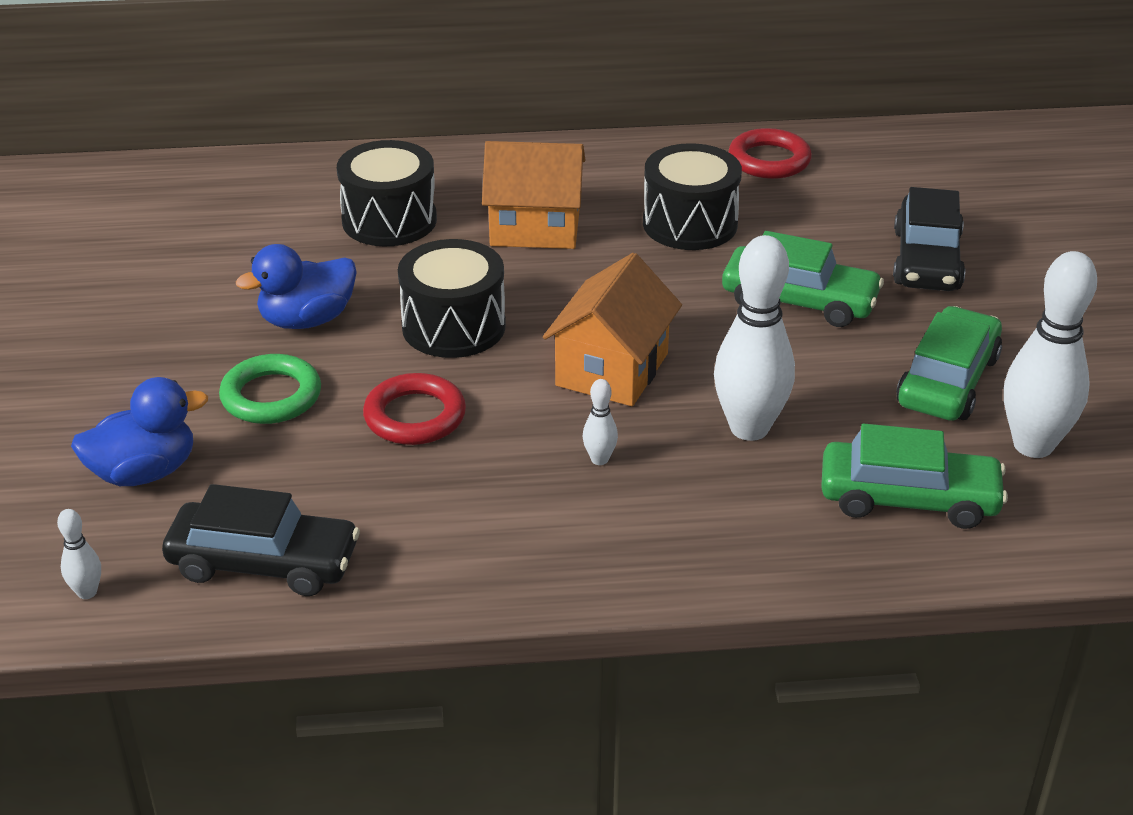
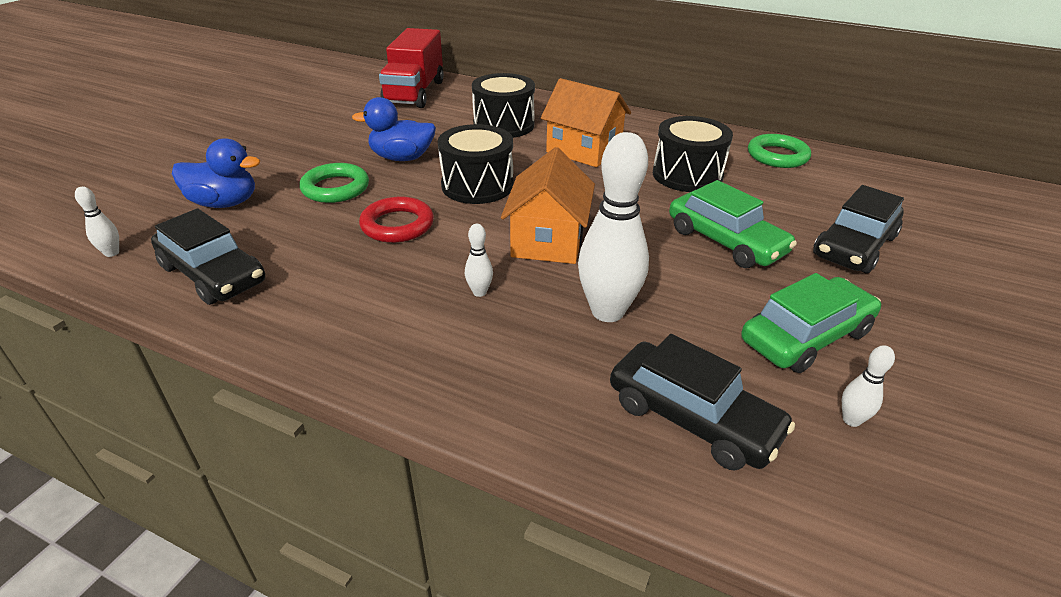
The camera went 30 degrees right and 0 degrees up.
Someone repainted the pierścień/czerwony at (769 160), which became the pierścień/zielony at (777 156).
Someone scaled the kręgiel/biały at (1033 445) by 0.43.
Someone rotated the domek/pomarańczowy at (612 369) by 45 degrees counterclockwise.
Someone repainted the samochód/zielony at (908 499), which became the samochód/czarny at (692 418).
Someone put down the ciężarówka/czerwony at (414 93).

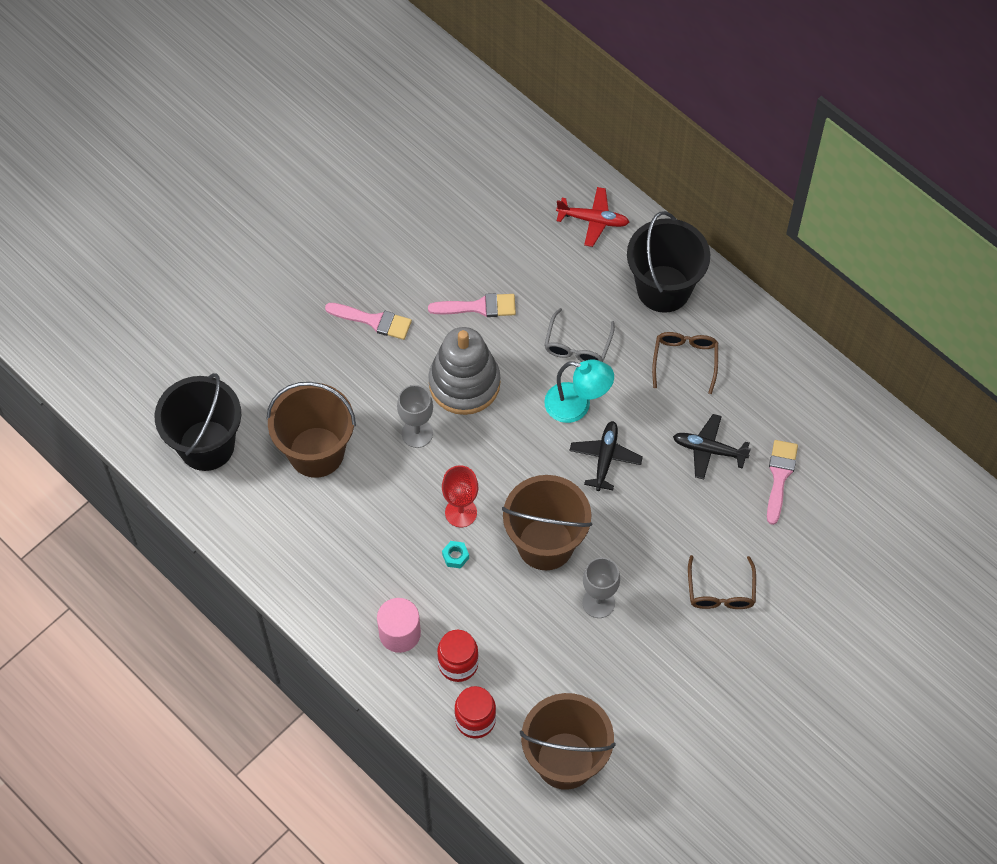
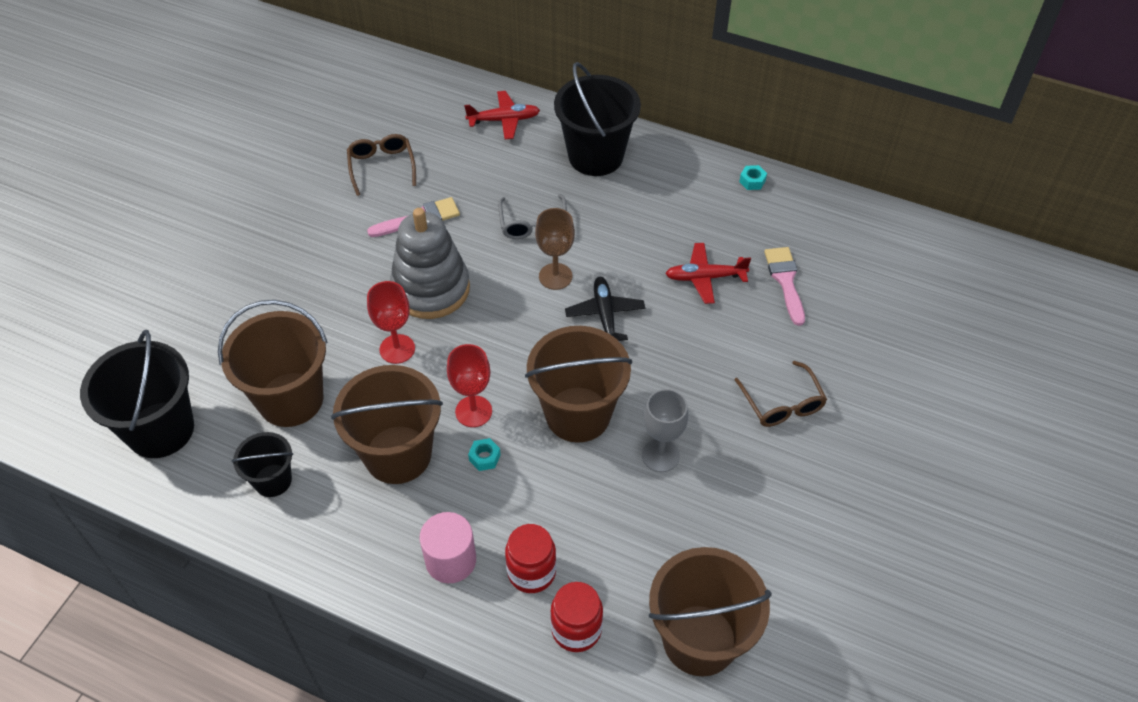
The camera went 20 degrees left and 10 degrees down.
Someone took away the pędzel/różowy at (373 321).
Someone carried the okulary/brązowy from (685 360) to (382 167).
Someone swapped the lampka/turkusowy at (577 406) for the kielich/brązowy at (555 276).
Someone repainted the kielich/szary at (417 433), which became the kielich/czerwony at (397 349).
Someone repainted the samolot/czarny at (709 450), which became the samolot/czerwony at (705 277).
Someone put down the nakrętka/turkusowy at (752 181).
Someone put down the wiadro/brązowy at (398 454).
Someone put down the wiadro/czarny at (273 480).

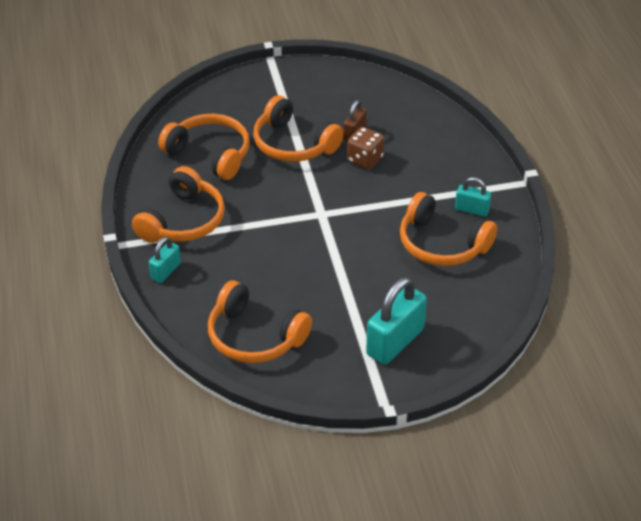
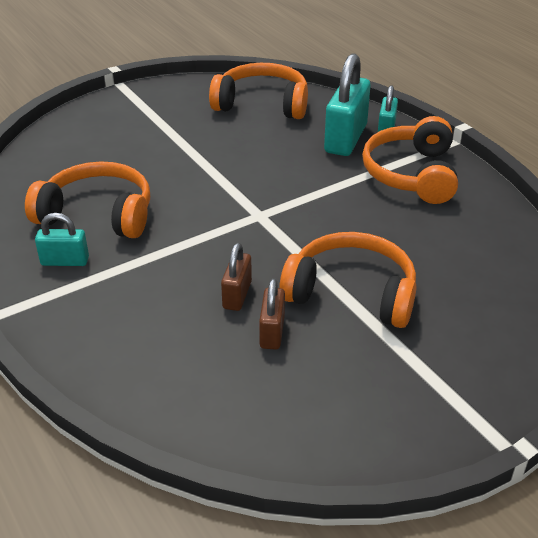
The camera went 160 degrees right and 5 degrees down.
Someone took away the słuchawki/pomarańczowy at (210 154).
Someone swapped the kostka do gry/brązowy at (365 159) for the kłódka/brązowy at (237 295).
Someone carried the kłódka/turkusowy from (395 342) to (345 139).

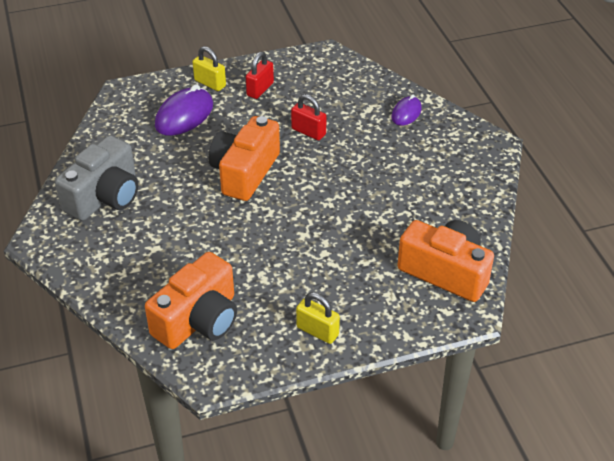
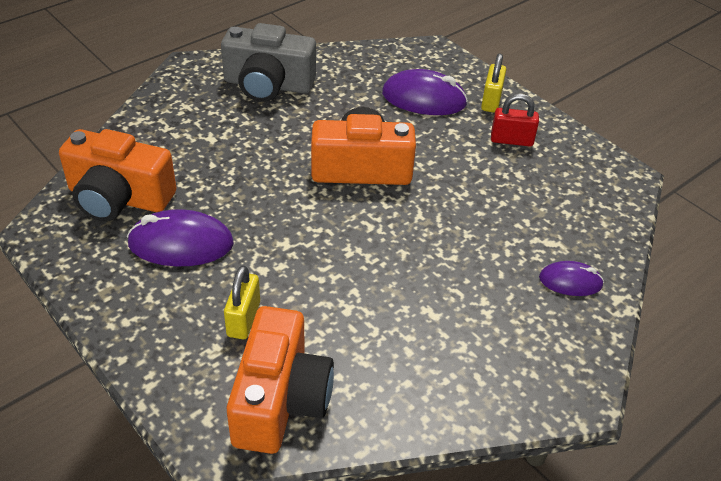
The camera went 65 degrees right and 0 degrees up.
Someone took away the kłódka/czerwony at (308 132).
Someone carried the kłódka/żółty from (317 331) to (243 319).
Someone put down the myszka/fioletowy at (181 244).

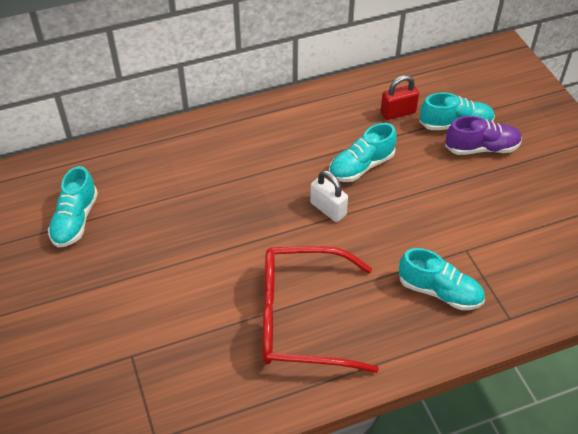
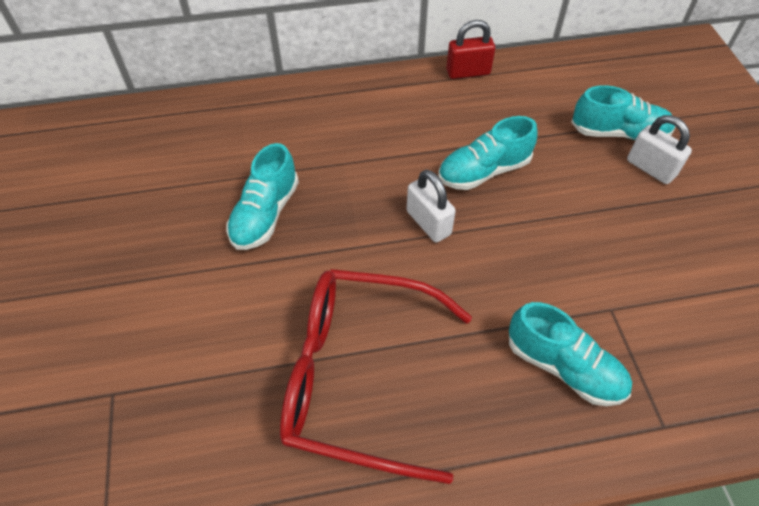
The camera went 10 degrees right and 5 degrees up.
Someone carried the kłódka/czerwony from (398 112) to (468 72).
Someone swapped the but/fioletowy at (481 148) for the kłódka/biały at (650 168).
Someone carried the but/turkusowy from (75 220) to (265 214).

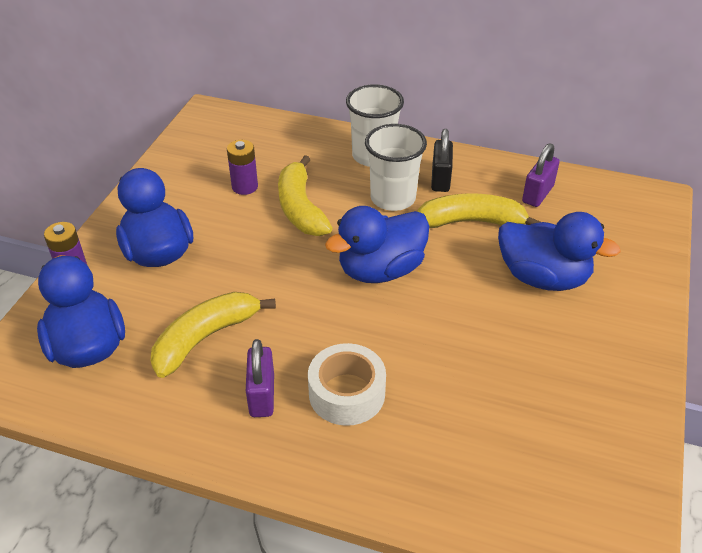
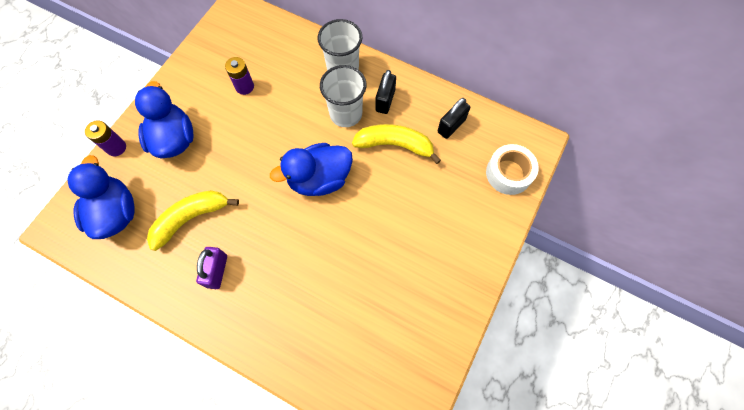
The camera went 10 degrees right and 25 degrees up.
Someone repainted the kłódka/fioletowy at (537 194), which became the kłódka/czarny at (451 126).
Someone took away the banan/żółty at (300 208).
Someone took away the kaczka/niebieski at (543 277).
Someone carried the taśma klejąca/biały from (347 393) to (508 173).

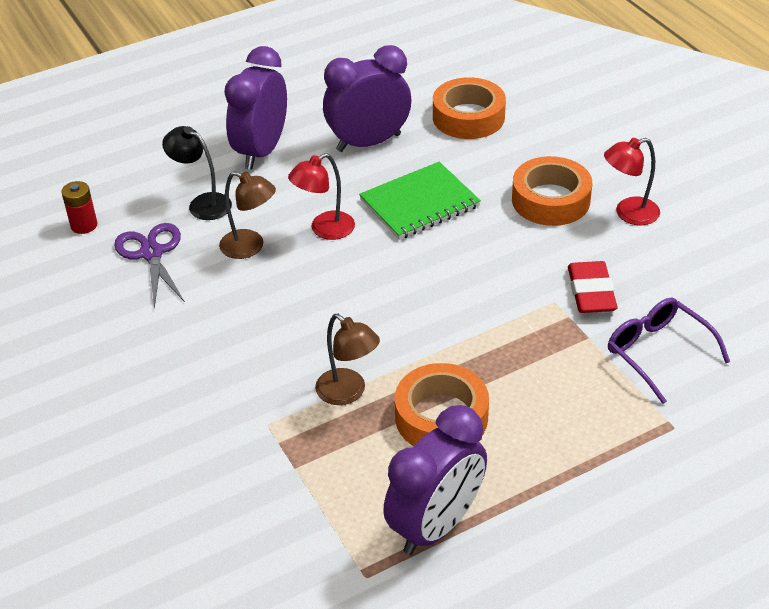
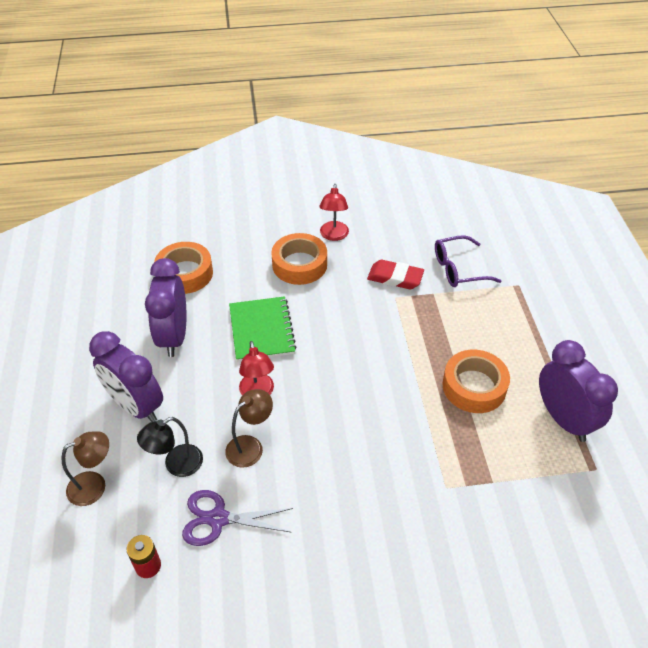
The camera went 70 degrees left and 5 degrees up.
Someone carried the lampka/brązowy from (348 393) to (95 485).

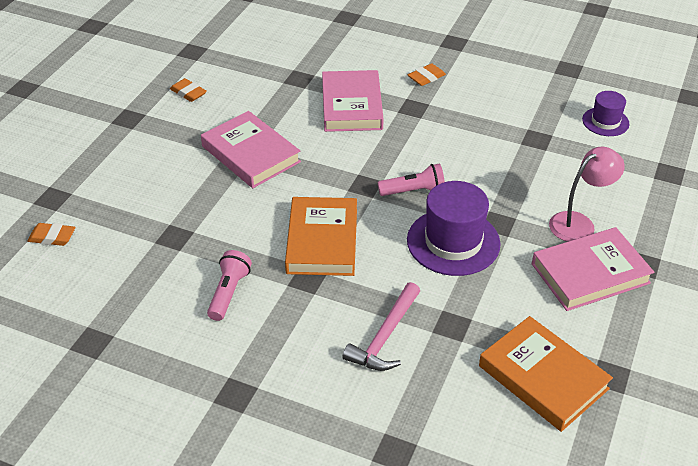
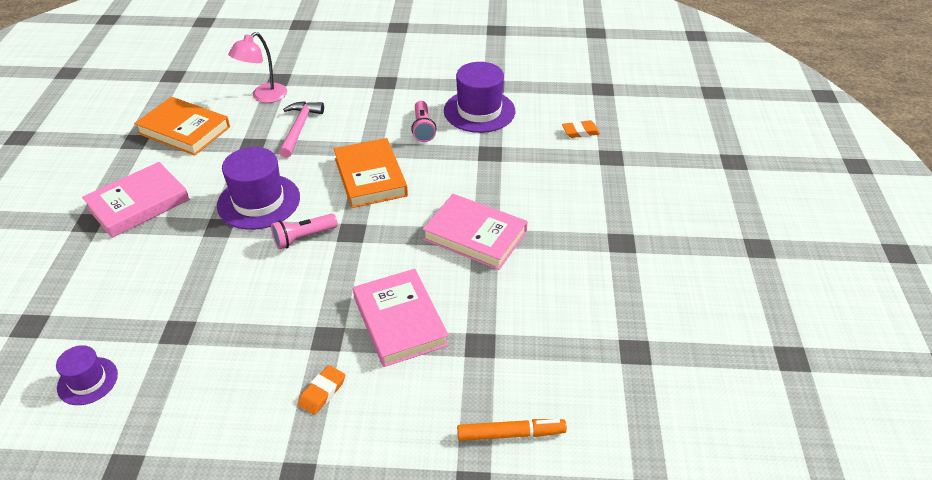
The camera went 160 degrees right and 0 degrees up.
Someone took away the gumka do mazania/pomarańczowy at (188 93).
Someone carried the lampka/różowy from (579 223) to (264 97).
Someone put down the kapelusz/fioletowy at (479 111).
Someone put down the flamaster/pomarańczowy at (511 434).

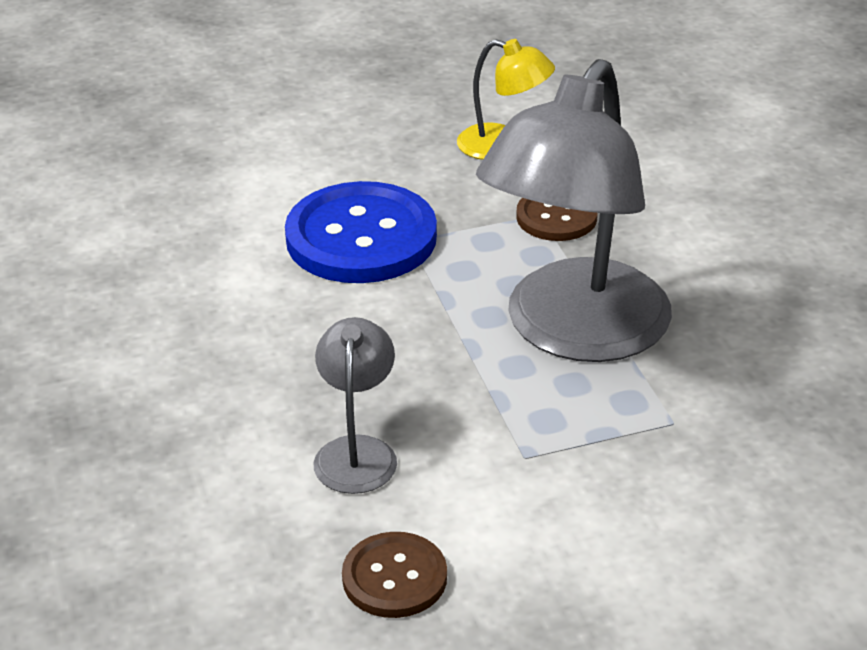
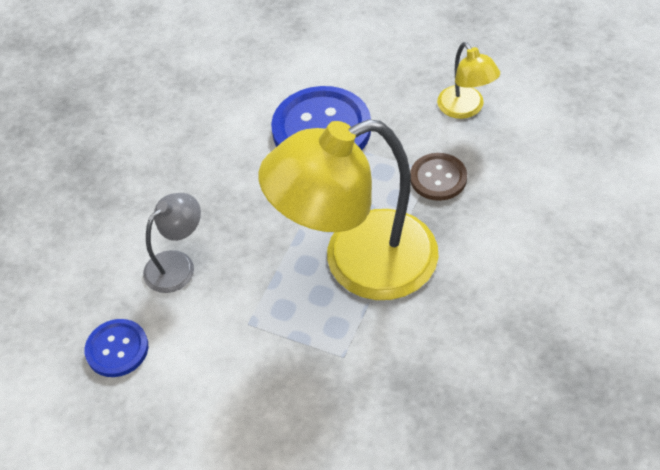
The camera went 45 degrees right and 15 degrees up.
Someone repainted the lampka/szary at (574 333), which became the lampka/żółty at (358 263).
Someone repainted the guzik/brązowy at (394 577), which became the guzik/niebieski at (117 349).

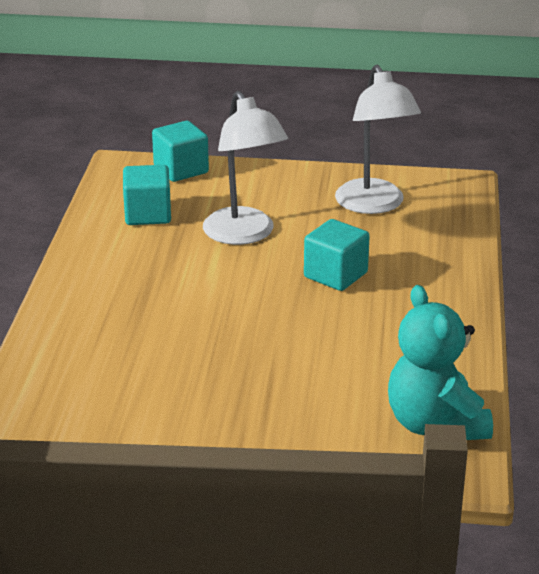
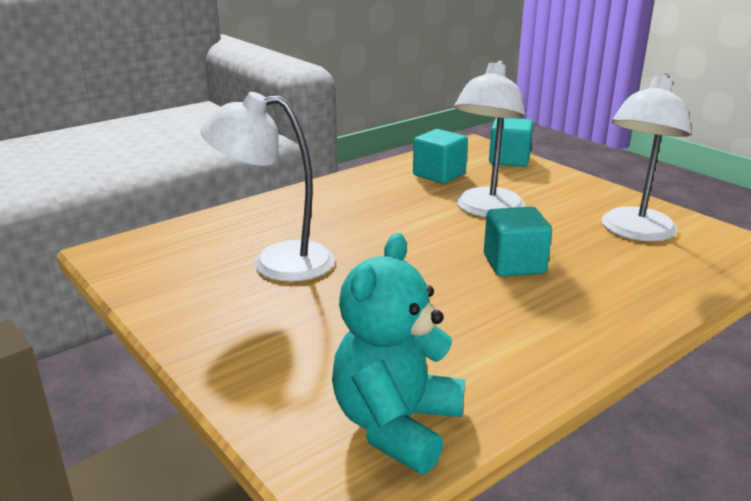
The camera went 45 degrees right and 5 degrees down.
Someone put down the lampka/biały at (276 262).

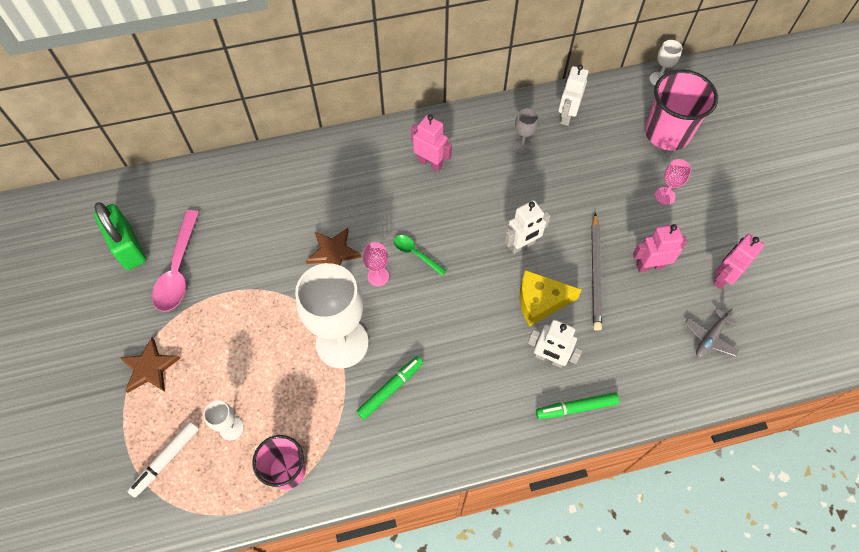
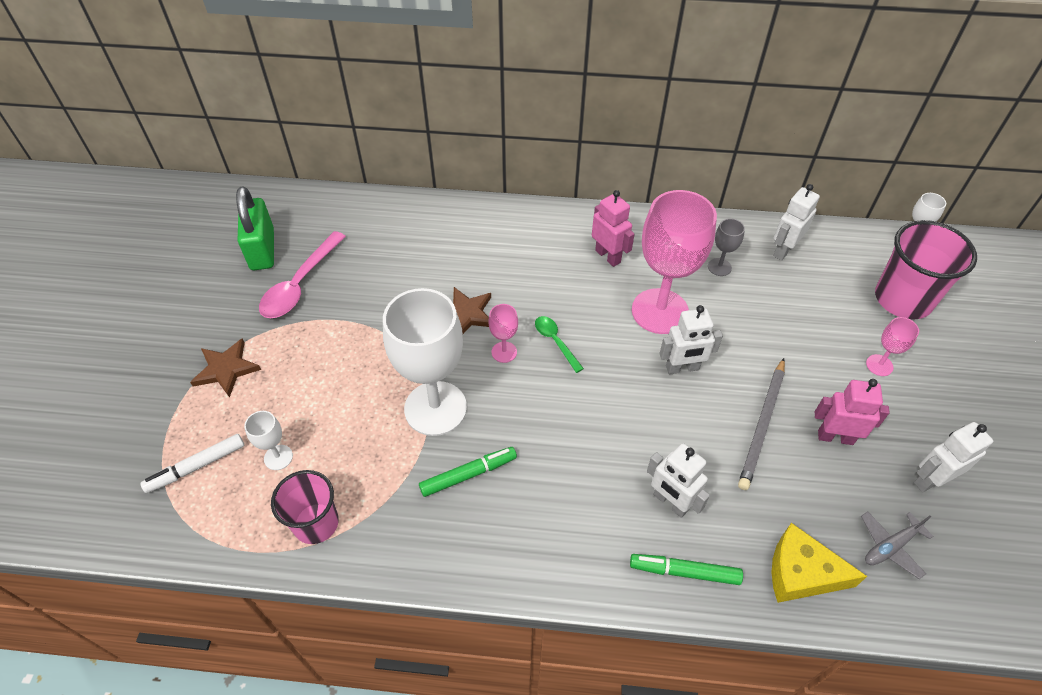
The camera went 20 degrees right and 10 degrees down.
Someone repainted the robot/różowy at (723 277), which became the robot/biały at (930 480).
Someone carried the ser/żółty from (540 301) to (801 573).
Someone put down the kielich/różowy at (660 311).

